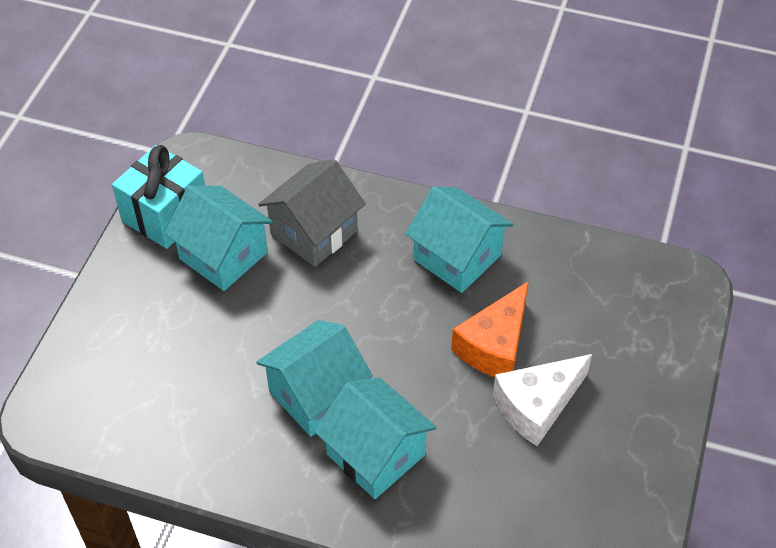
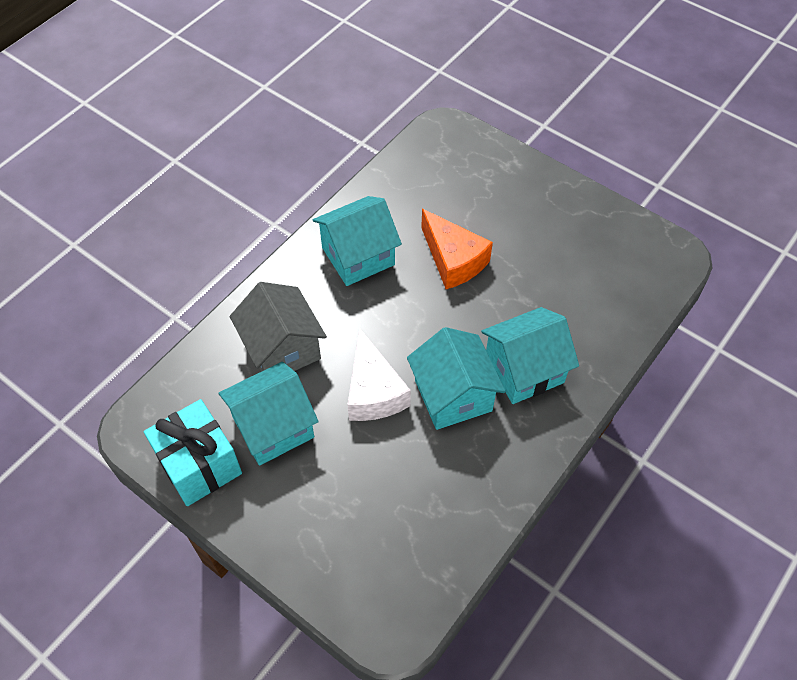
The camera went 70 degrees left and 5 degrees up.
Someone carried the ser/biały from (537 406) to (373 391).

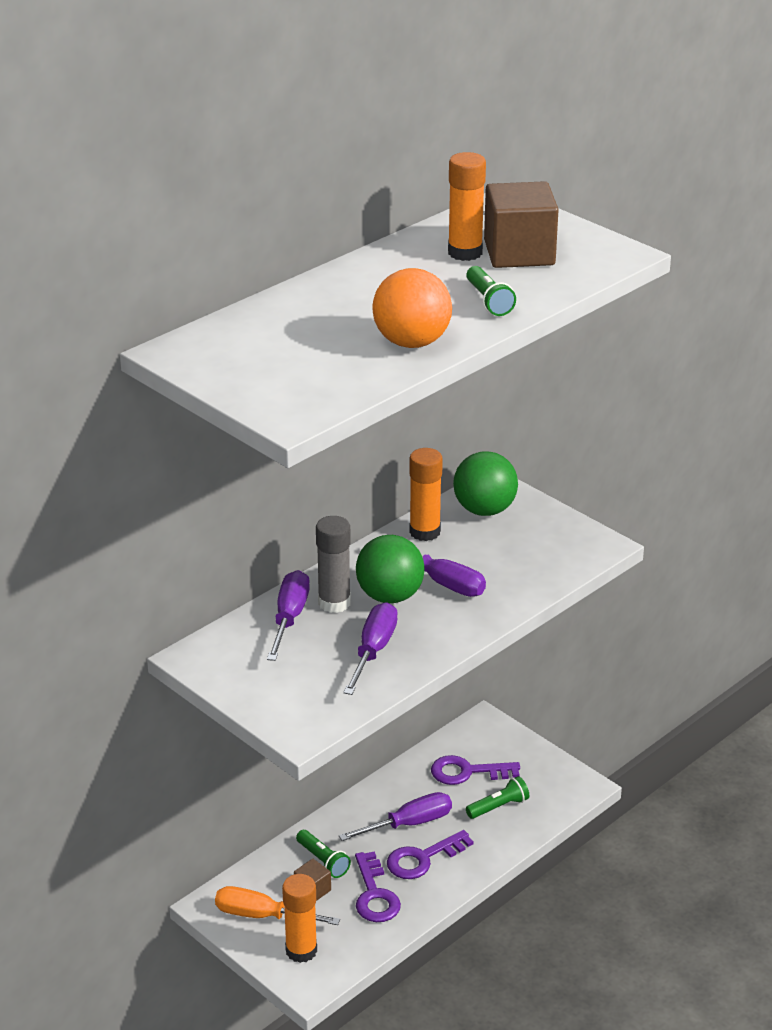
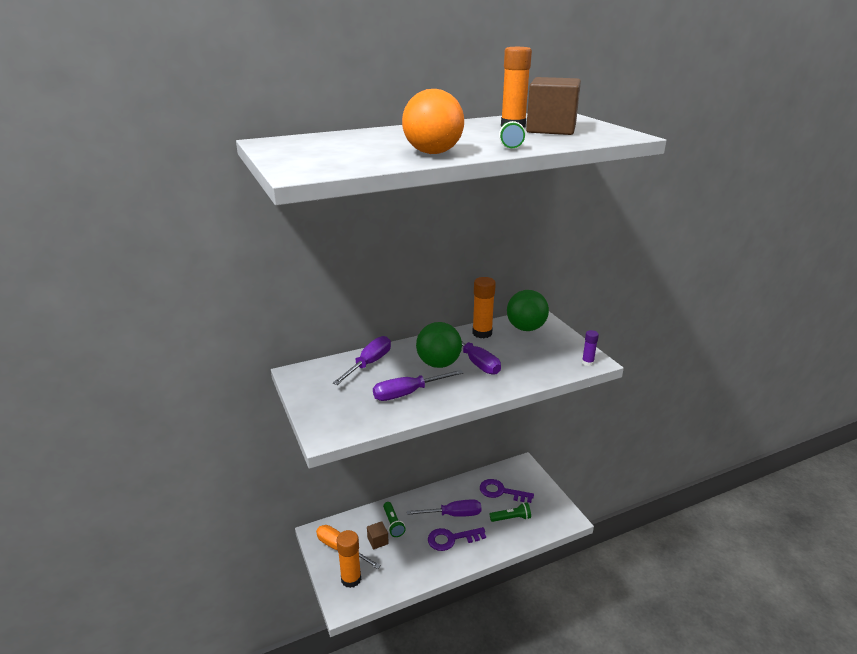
The camera went 20 degrees right and 5 degrees down.
Someone took away the klej w sztyfcie/szary at (334 603).
Someone rotated the śrubokręt/fioletowy at (373 650) by 150 degrees counterclockwise.
Someone took away the klucz/fioletowy at (374 895).
Someone put down the klej w sztyfcie/fioletowy at (587 363).

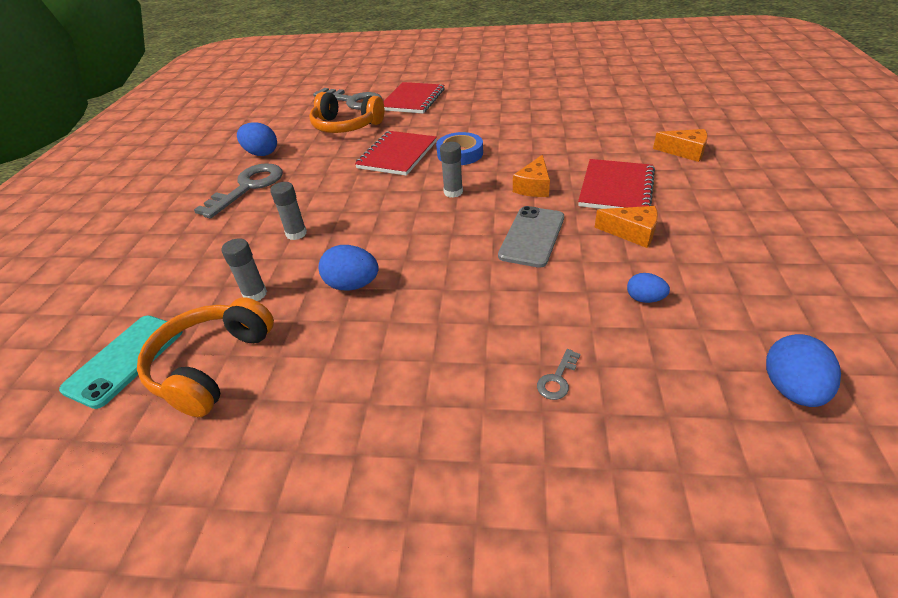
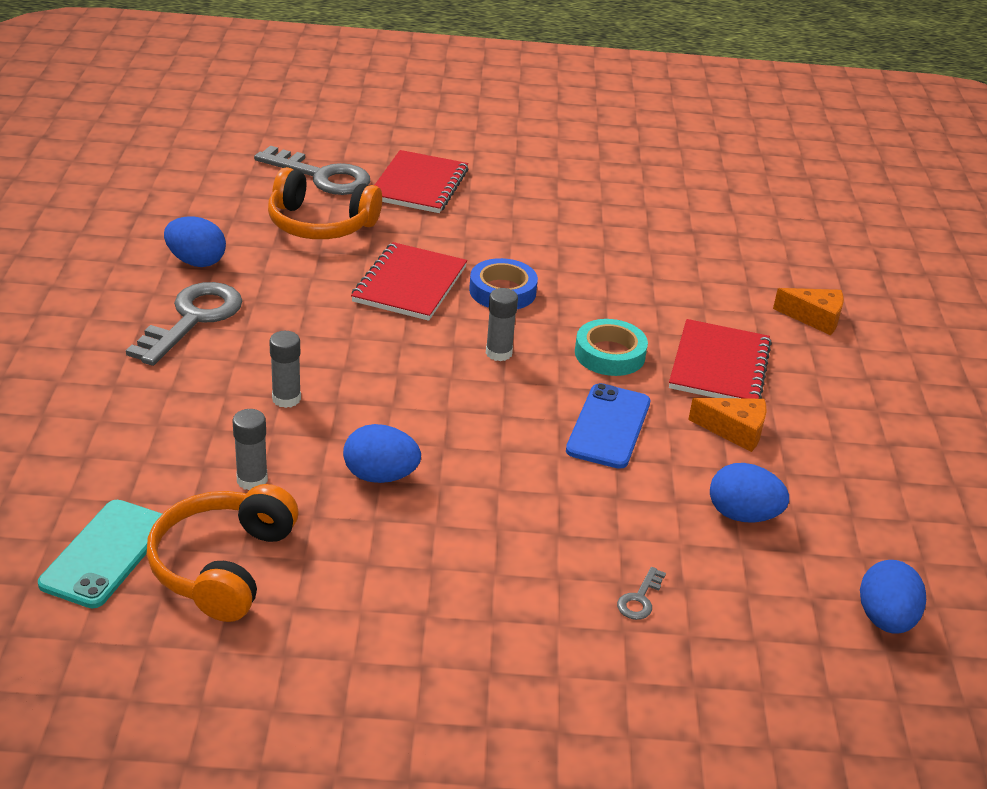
The camera went 10 degrees left and 5 degrees down.
Someone swapped the ser/pomarańczowy at (534 187) for the taśma klejąca/turkusowy at (609 354).
Someone repainted the telefon/szary at (532 236), which became the telefon/niebieski at (608 426).
Someone scaled the jajko/niebieski at (644 299) by 1.65.

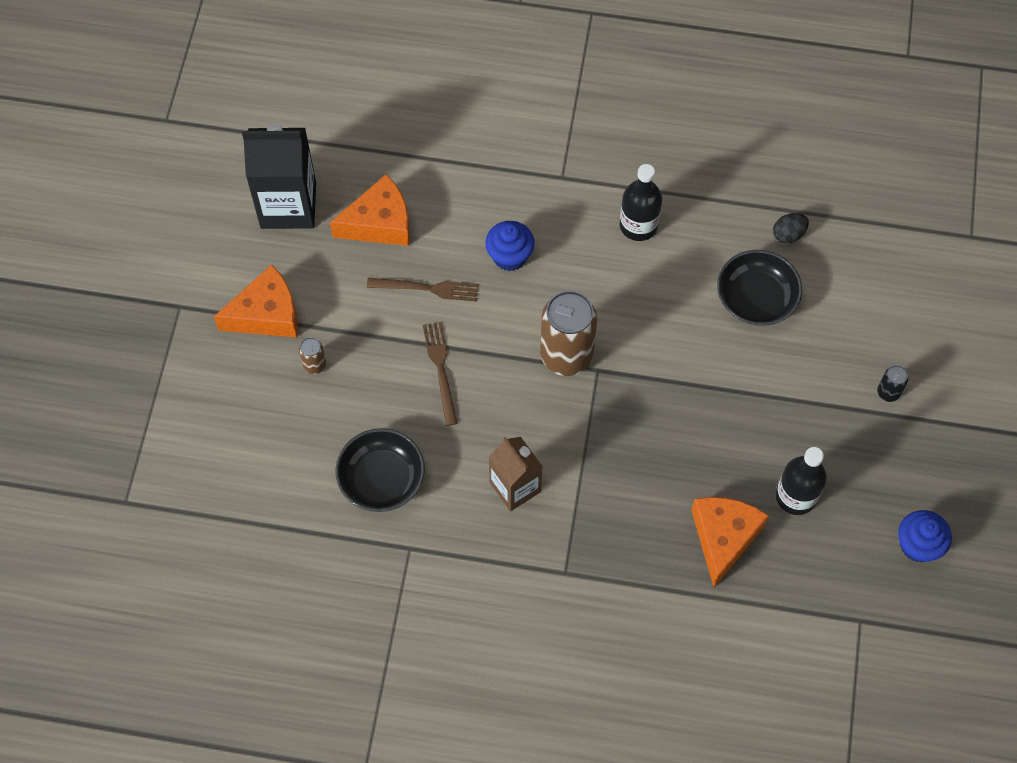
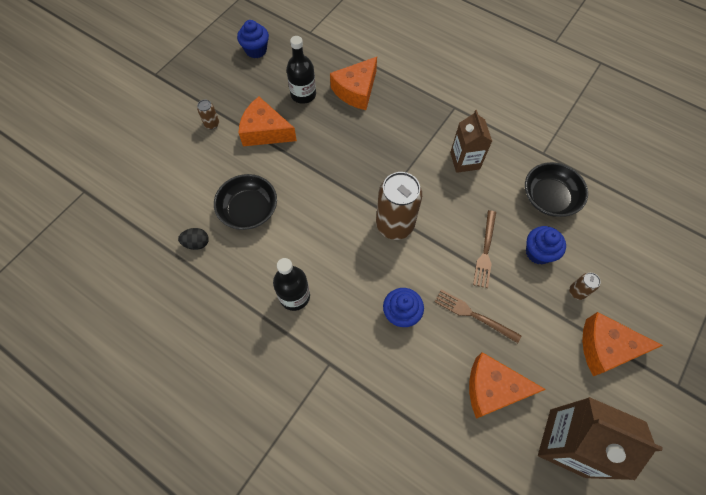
The camera went 155 degrees left and 0 degrees up.
Someone repainted the karton mleka/czarny at (288 205), which became the karton mleka/brązowy at (567 442).
Someone repainted the puszka/czarny at (888 392), which became the puszka/brązowy at (212 124).
Someone put down the ser/pomarańczowy at (265 131).
Someone put down the muffinka/niebieski at (538 252).

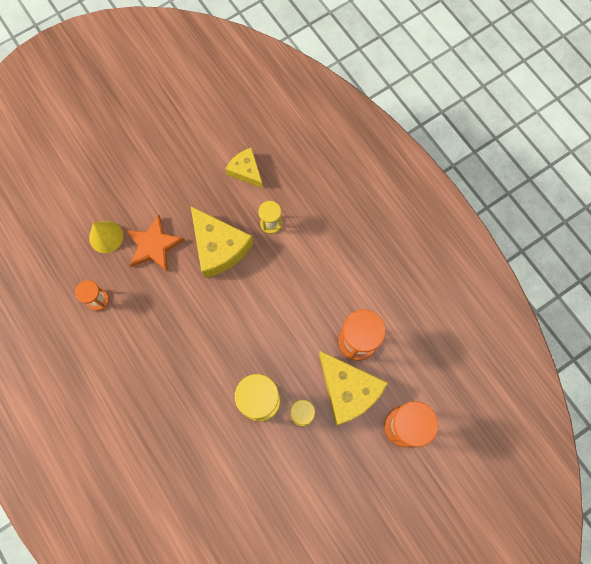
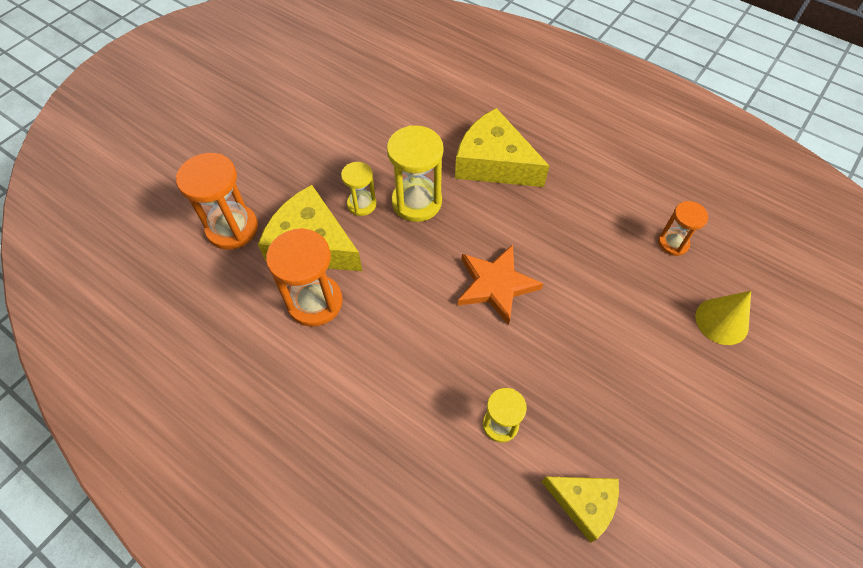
The camera went 160 degrees right and 15 degrees down.
Someone carried the ser/żółty from (219 247) to (494 163).
Someone carried the gwiazda/pomarańczowy from (154 245) to (495 285).

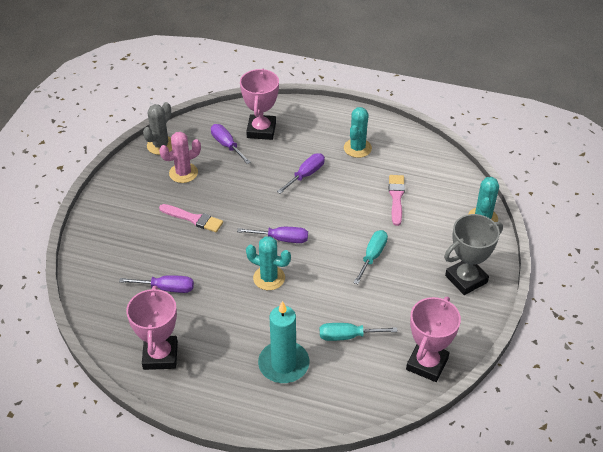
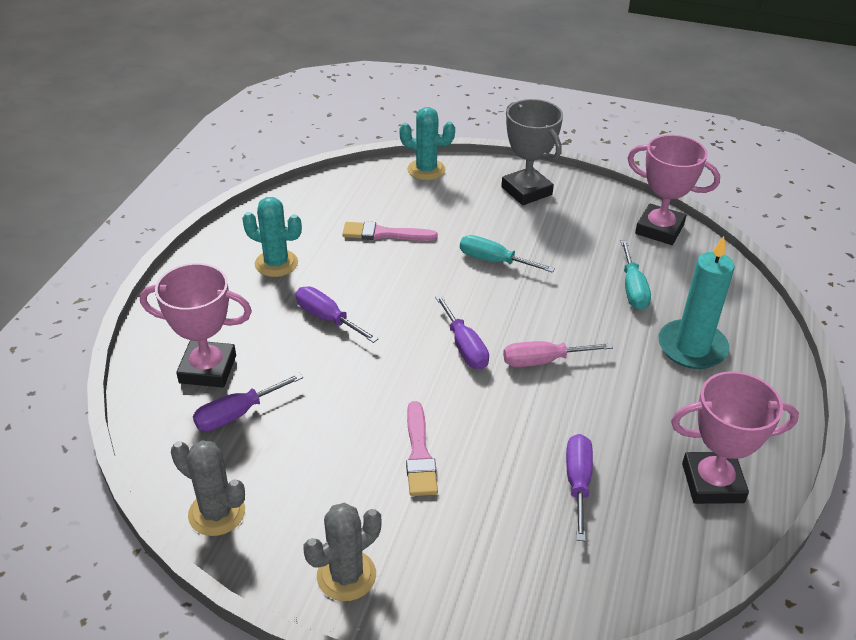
The camera went 90 degrees left and 5 degrees down.
Someone took away the kaktus/różowy at (183 173).
Someone rotated the pędzel/różowy at (193 219) by 150 degrees clockwise.
Someone rotated the śrubokręt/fioletowy at (282 239) by 150 degrees clockwise.
Someone swapped the kaktus/turkusowy at (269 278) for the śrubokręt/różowy at (543 361).
Someone put down the kaktus/szary at (346 575).

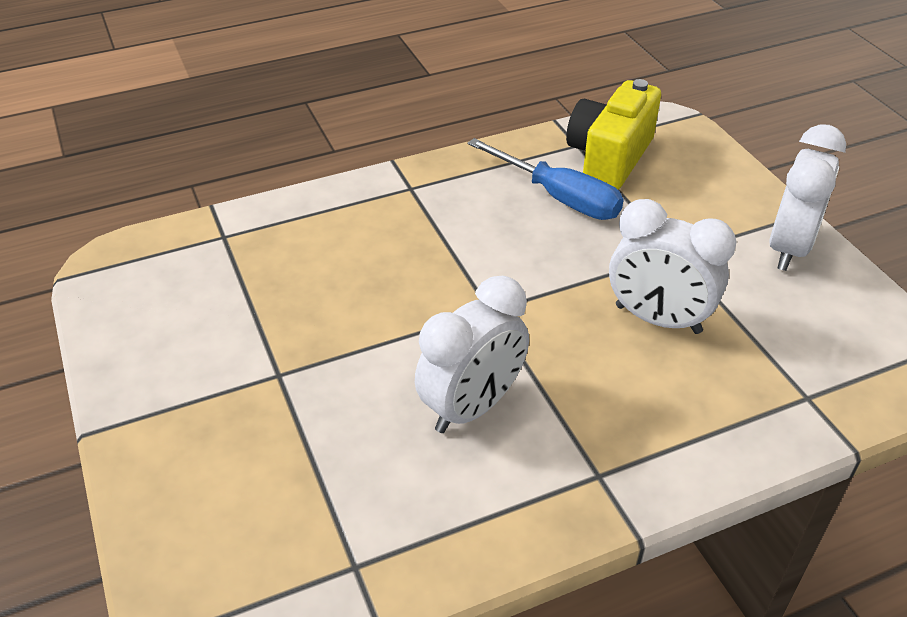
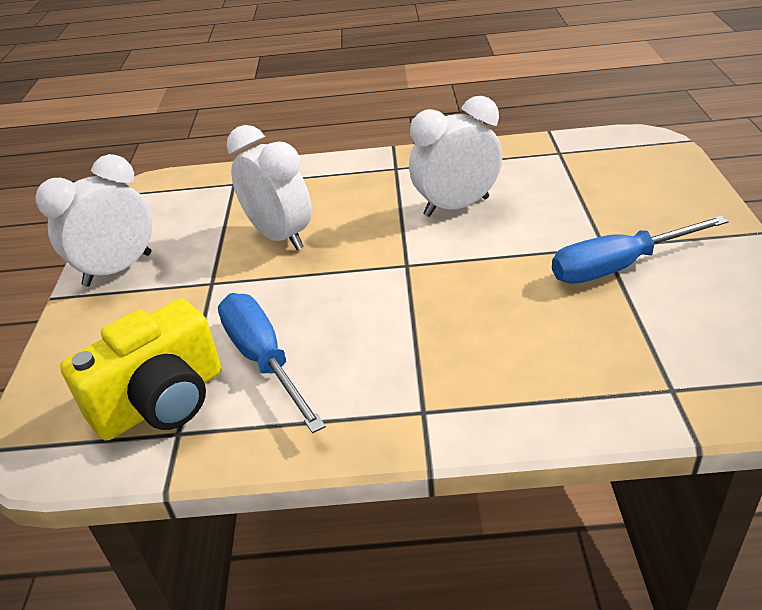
The camera went 155 degrees left and 5 degrees down.
Someone put down the śrubokręt/niebieski at (618 266).

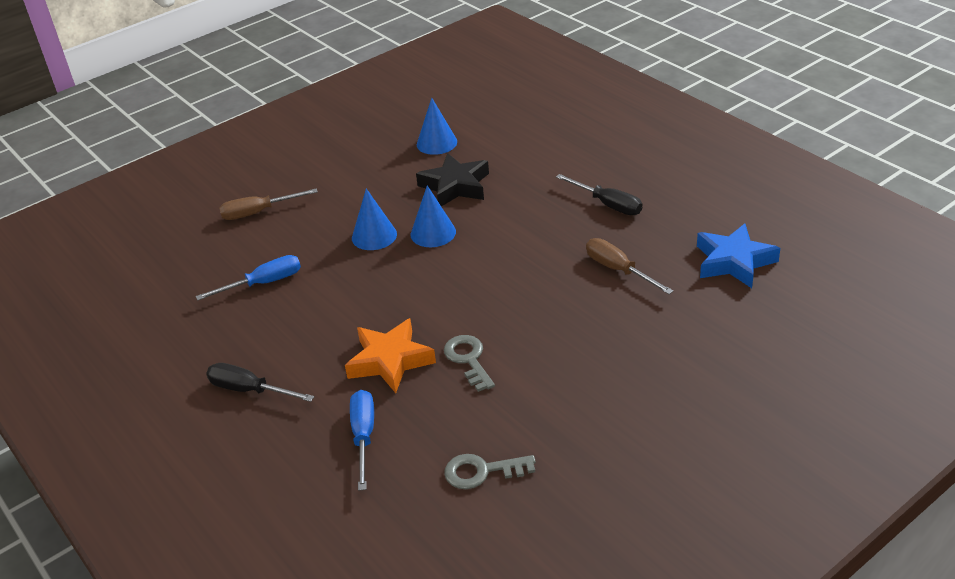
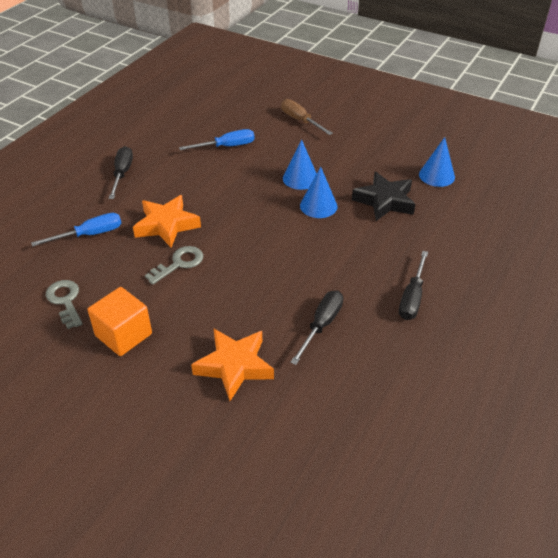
The camera went 65 degrees right and 5 degrees up.
Someone took away the gwiazda/niebieski at (734 261).
Someone repainted the śrubokręt/brązowy at (618 270), which became the śrubokręt/czarny at (321 325).
Someone rotated the śrubokręt/niebieski at (263 283) by 60 degrees counterclockwise.
Someone put down the sześcian/pomarańczowy at (123 335).
Someone put down the gwiazda/pomarańczowy at (234 366).

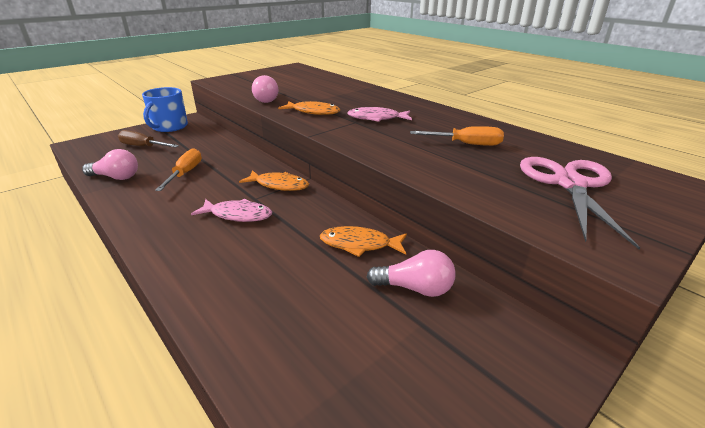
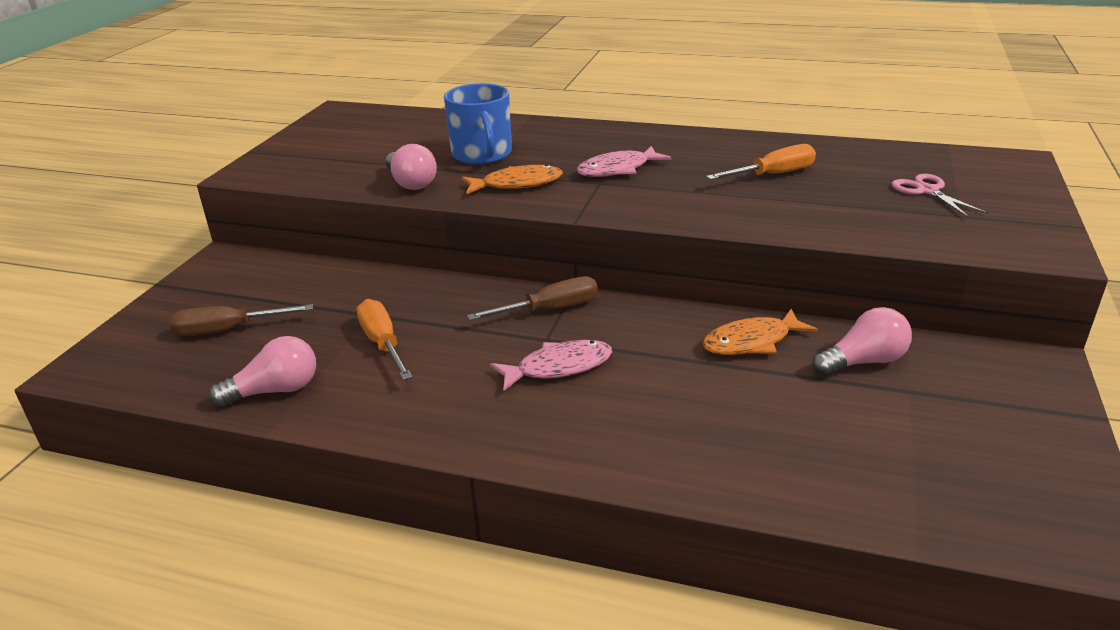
The camera went 30 degrees left and 0 degrees up.
Someone carried the kubek/niebieski from (169 127) to (482 154).
Someone scaled the nożyczki/różowy at (570 184) by 0.52.
Someone swapped the ryba/pomarańczowy at (279 185) for the śrubokręt/brązowy at (550 309).

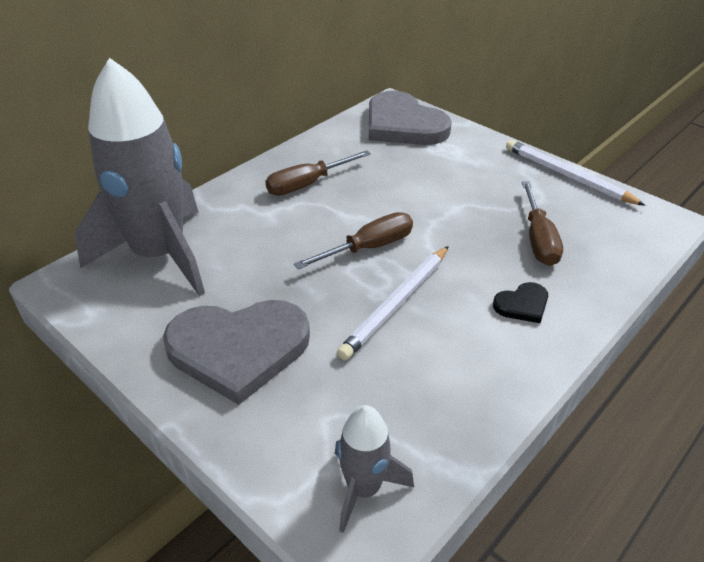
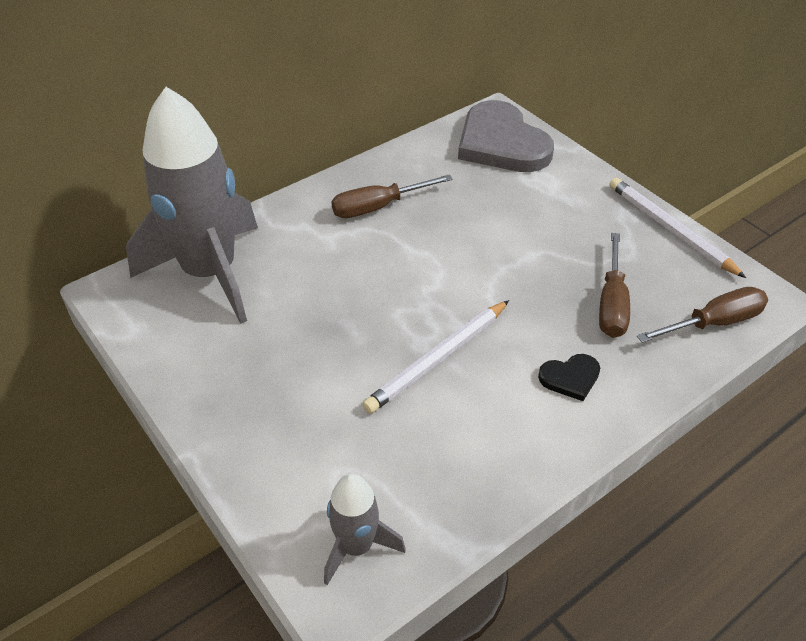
The camera went 10 degrees right and 5 degrees up.
Someone carried the śrubokręt/brązowy from (369 247) to (714 323).
Someone took away the serce/szary at (238 349).

